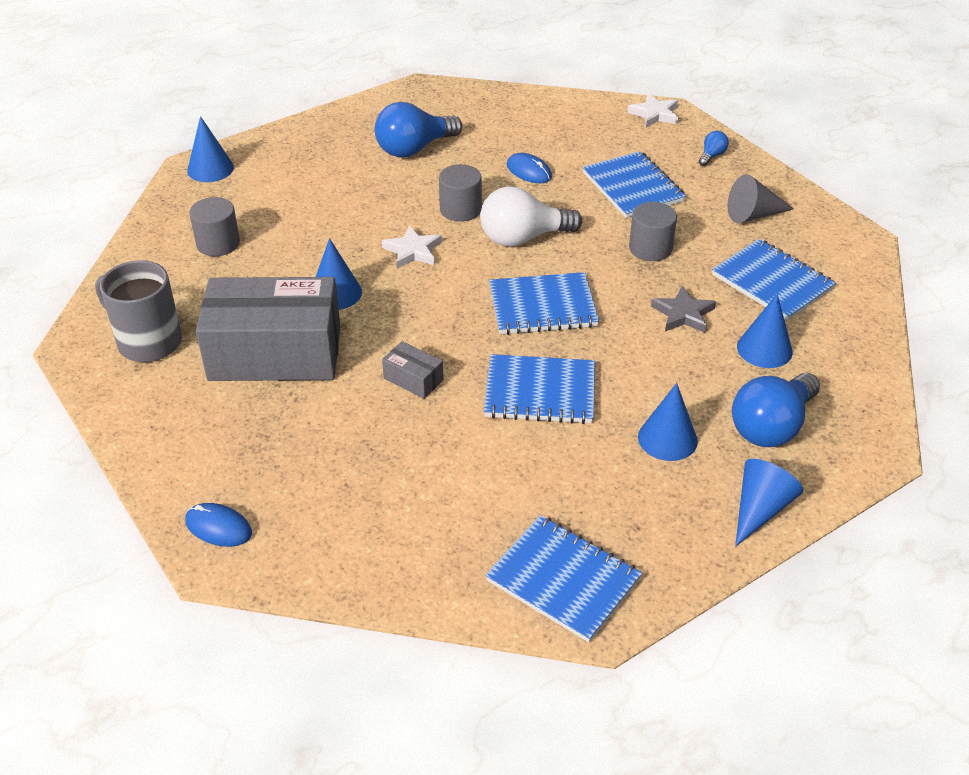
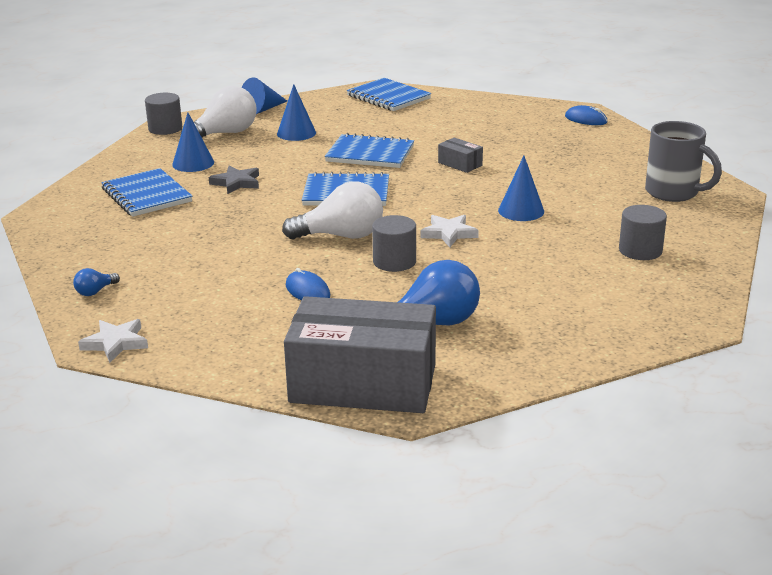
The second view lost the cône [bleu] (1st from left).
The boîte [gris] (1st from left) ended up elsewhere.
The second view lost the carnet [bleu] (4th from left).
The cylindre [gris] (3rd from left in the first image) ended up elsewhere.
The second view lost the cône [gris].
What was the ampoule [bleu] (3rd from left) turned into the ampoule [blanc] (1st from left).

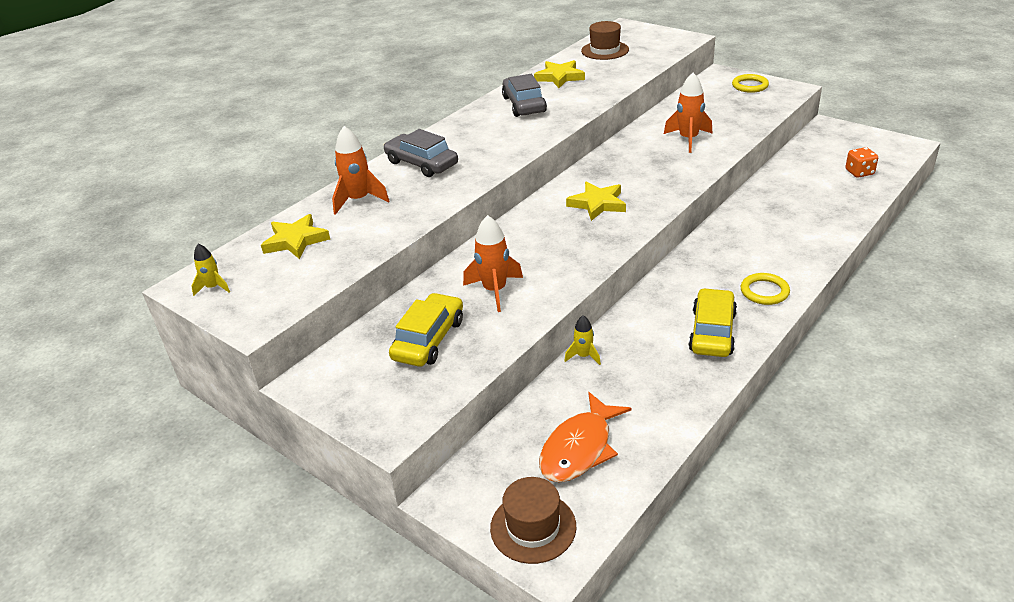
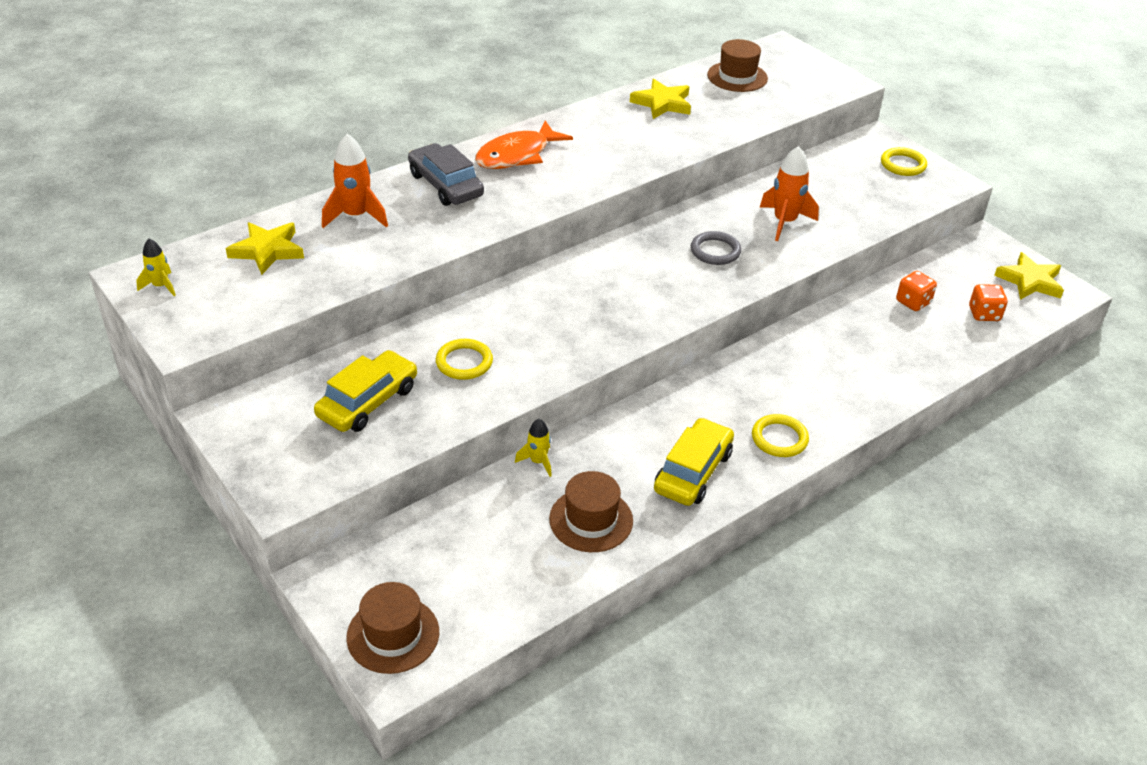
Where the fusée [orange] (2nd from left) stood, the anneau [jaune] (1st from left) came to stand.
The second view lost the voiture [gris] (2nd from left).
The poisson [orange] ended up elsewhere.
The étoile [jaune] (3rd from left) ended up elsewhere.
The second view gained the chapeau [marron] (2nd from left).
The second view gained the anneau [gris].
The second view gained the dé [orange] (1st from left).

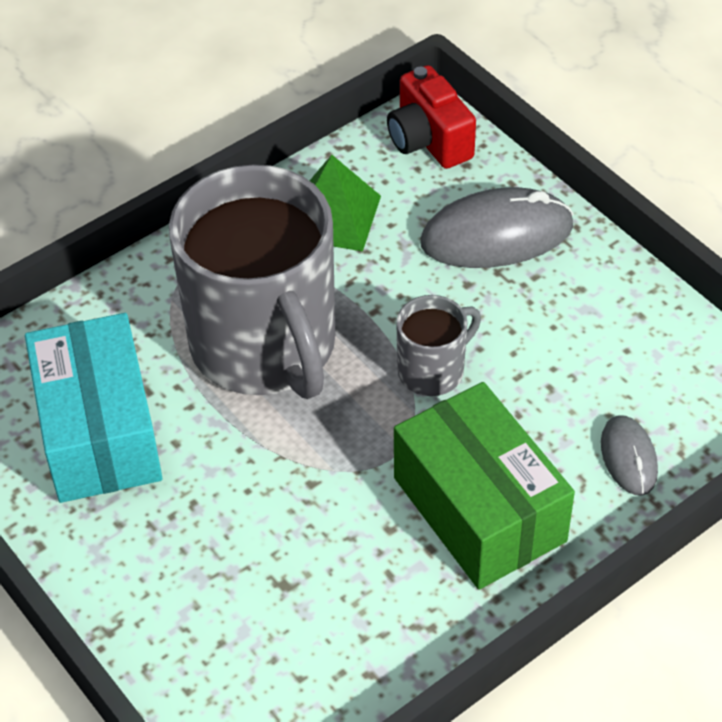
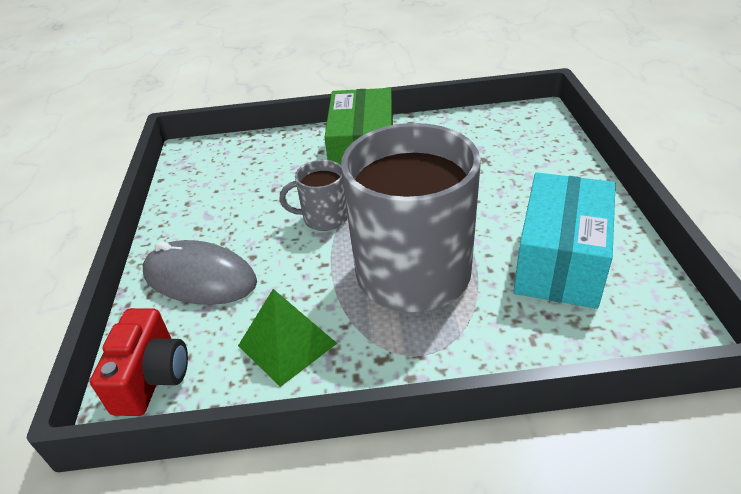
The second view lost the souris [gris] (2nd from left).

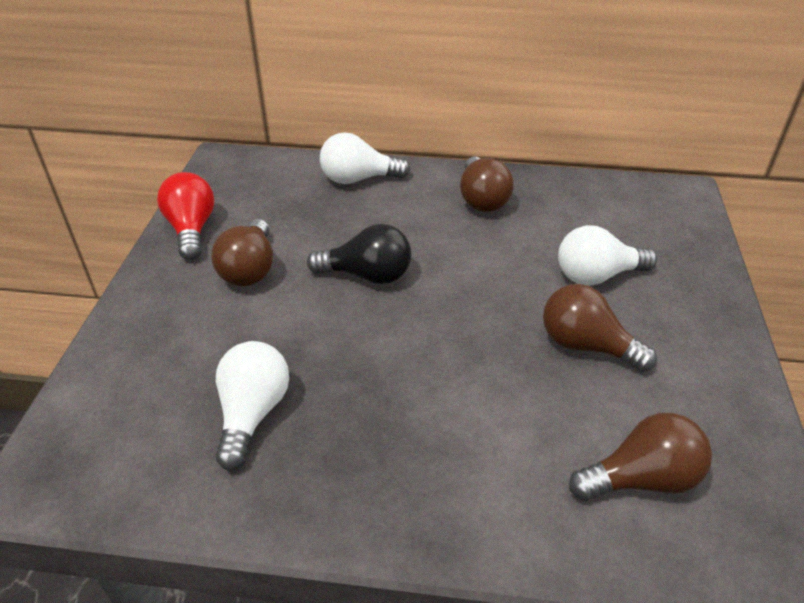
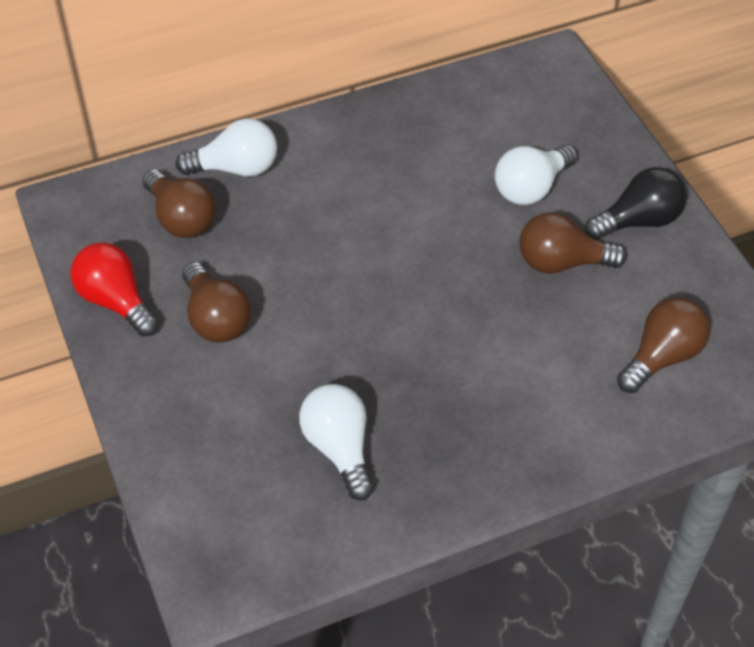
The ampoule [noir] ended up elsewhere.
The ampoule [blanc] (2nd from left in the first image) ended up facing another way, 150 degrees counterclockwise from before.
The ampoule [marron] (2nd from left in the first image) ended up elsewhere.

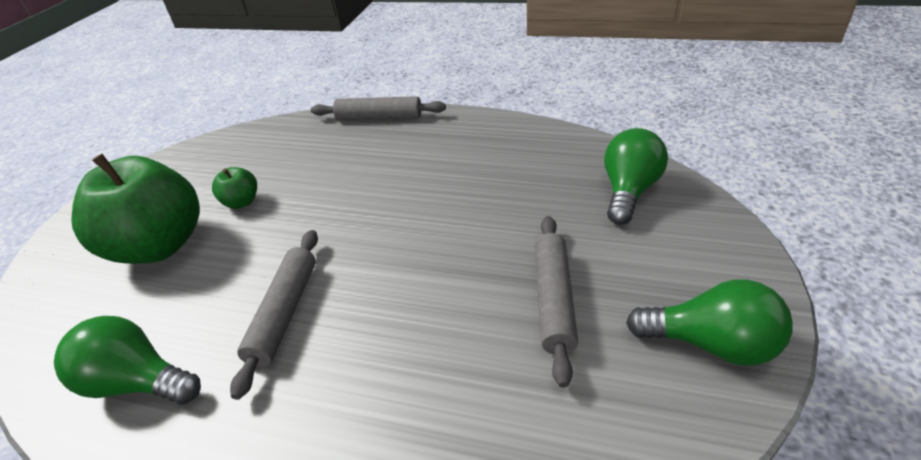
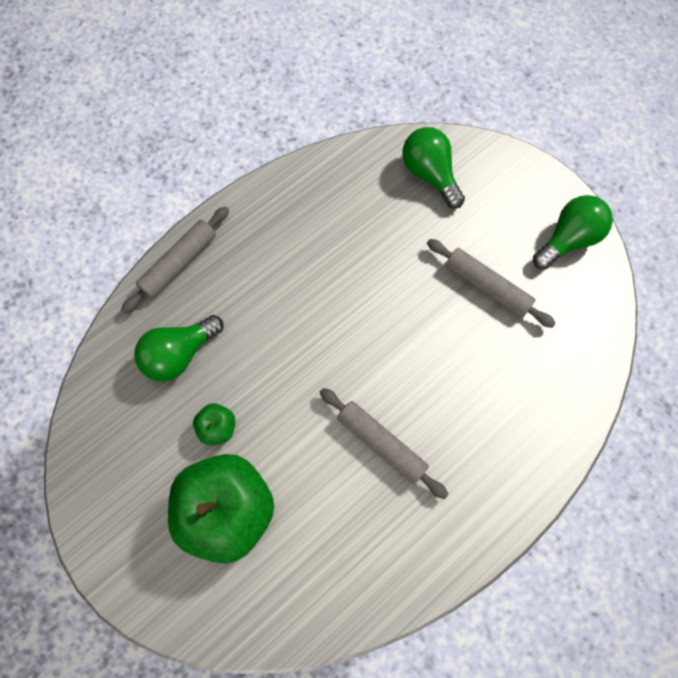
The ampoule [vert] (1st from left) ended up elsewhere.

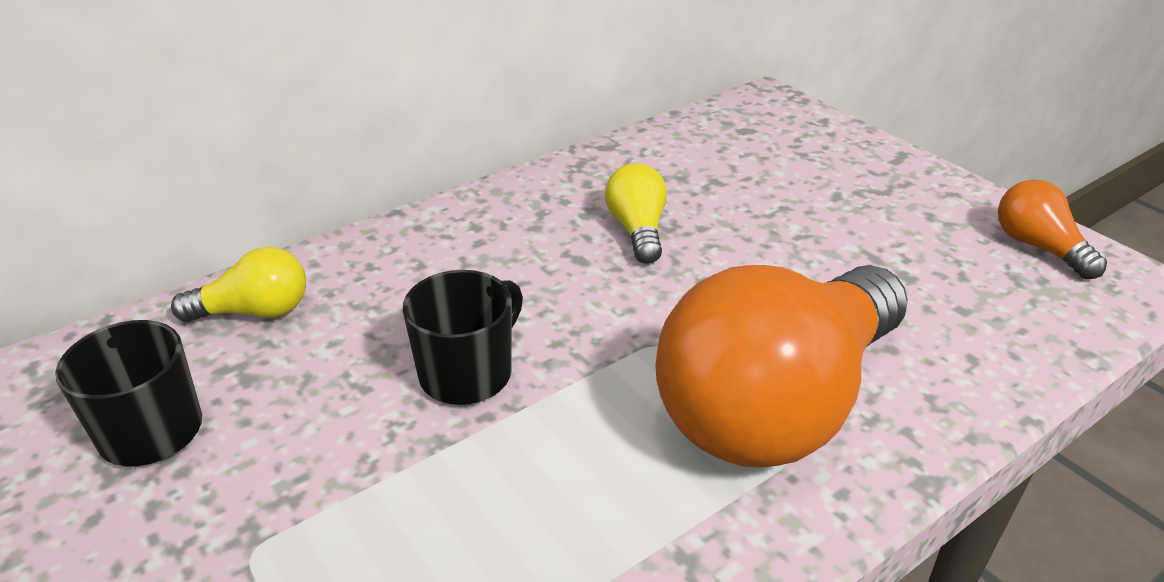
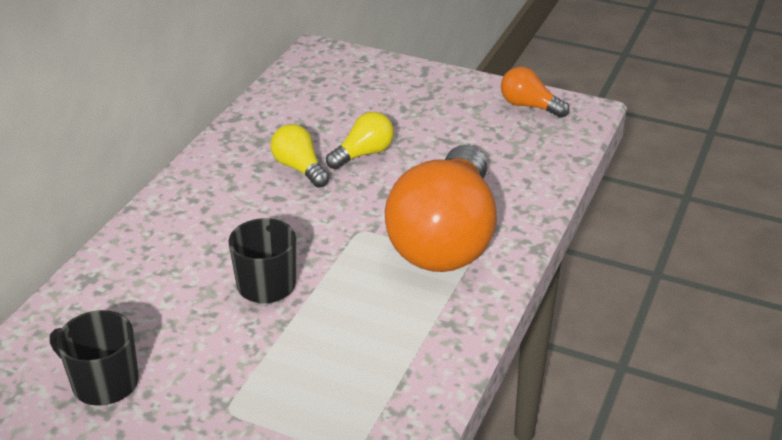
The ampoule [jaune] (1st from left in the first image) ended up elsewhere.

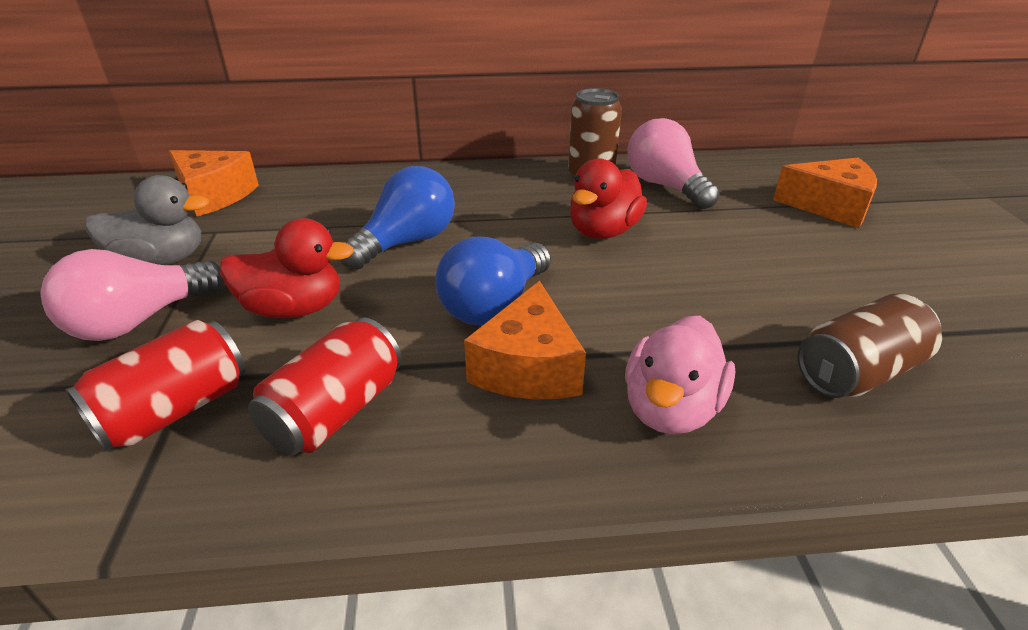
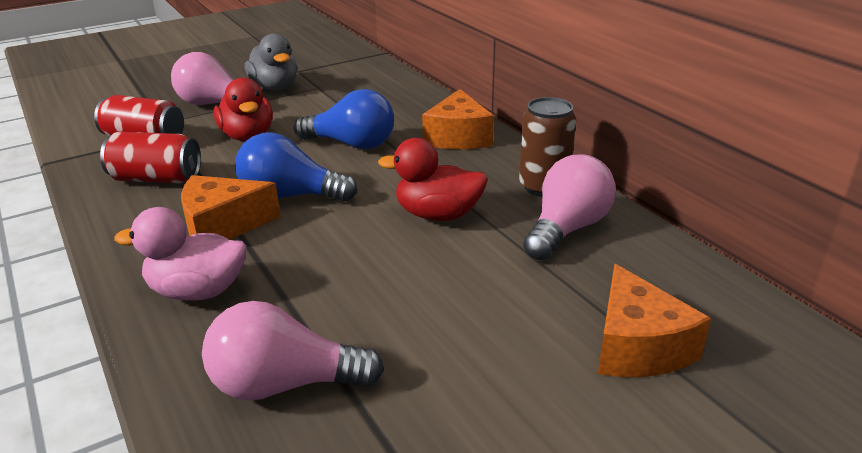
The fromage [orange] (1st from left in the first image) ended up elsewhere.
Where the canette [marron] (2nd from left) stood, the ampoule [rose] (2nd from left) came to stand.

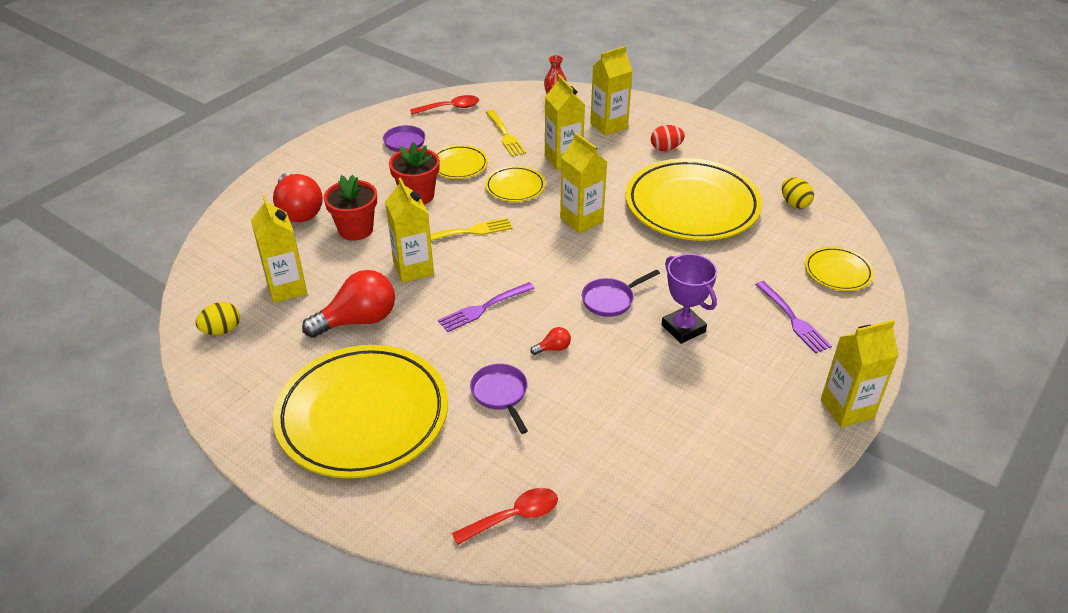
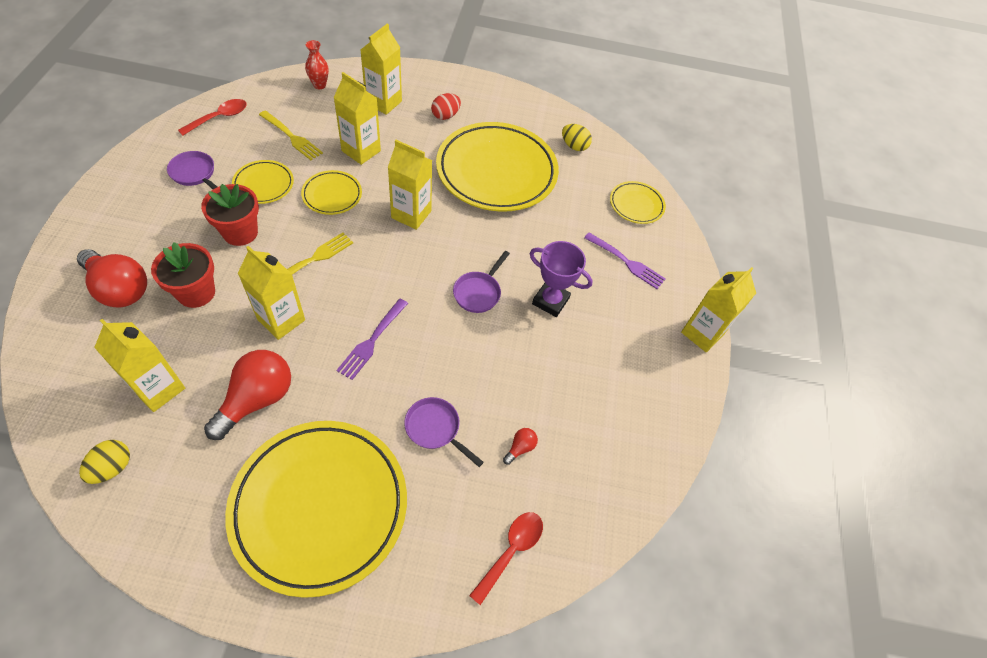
The ampoule [rouge] (3rd from left) ended up elsewhere.

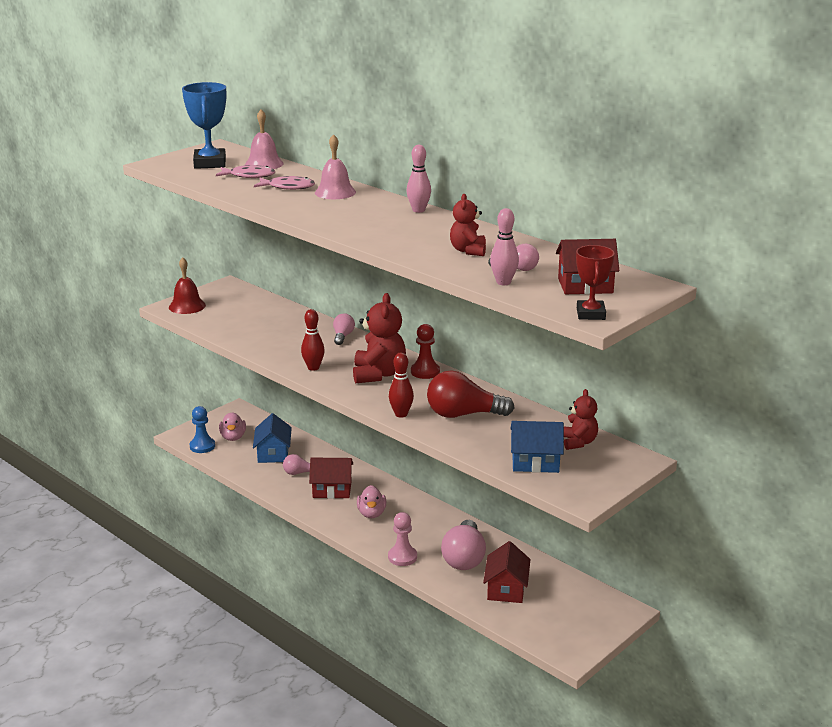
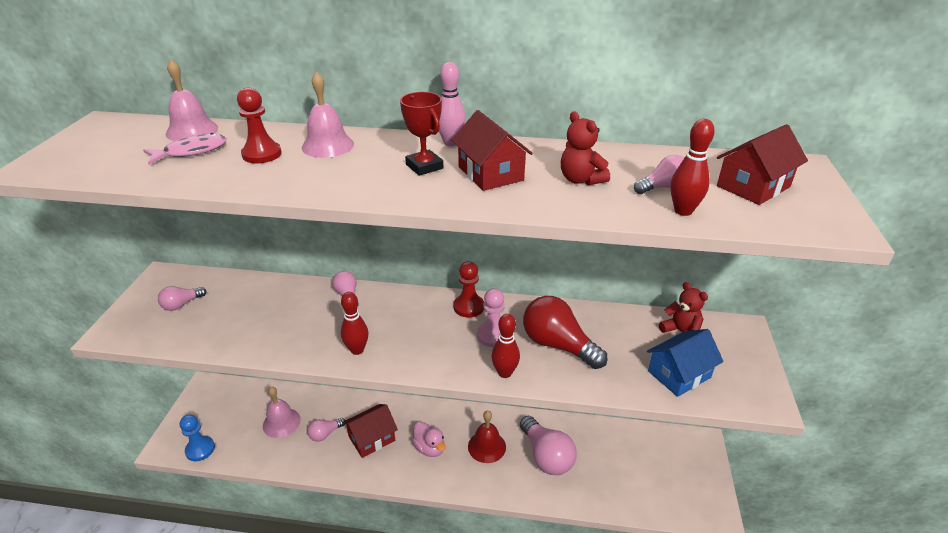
The cloche [rouge] ended up elsewhere.
The second view lost the trophée [bleu].
The second view lost the canard [rose] (1st from left).
Where the maison [bleu] (1st from left) stood, the cloche [rose] (2nd from left) came to stand.
Where the poisson [rose] (2nd from left) stood, the pion [rouge] (1st from left) came to stand.
The second view lost the ours en peluche [rouge] (1st from left).
The pion [rose] ended up elsewhere.
The ampoule [rouge] ended up facing another way, 75 degrees clockwise from before.
The maison [rouge] (2nd from left) ended up elsewhere.
What was the quille [rose] (2nd from left) turned into the quille [rouge] (3rd from left).
The trophée [rouge] ended up elsewhere.
The second view gained the ampoule [rose] (1st from left).

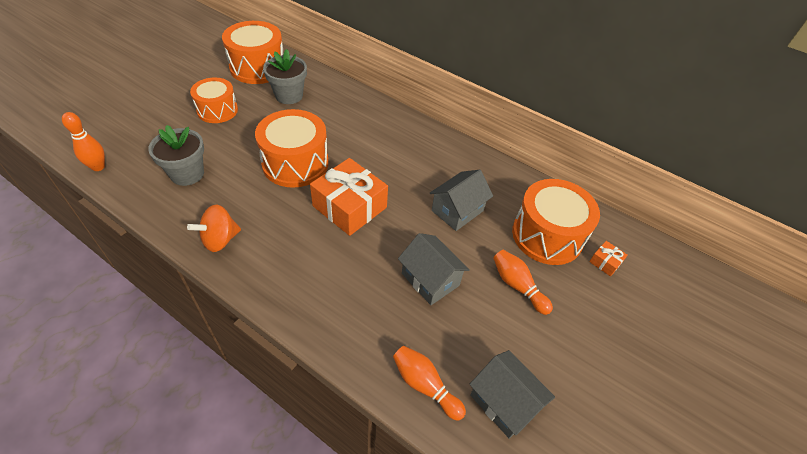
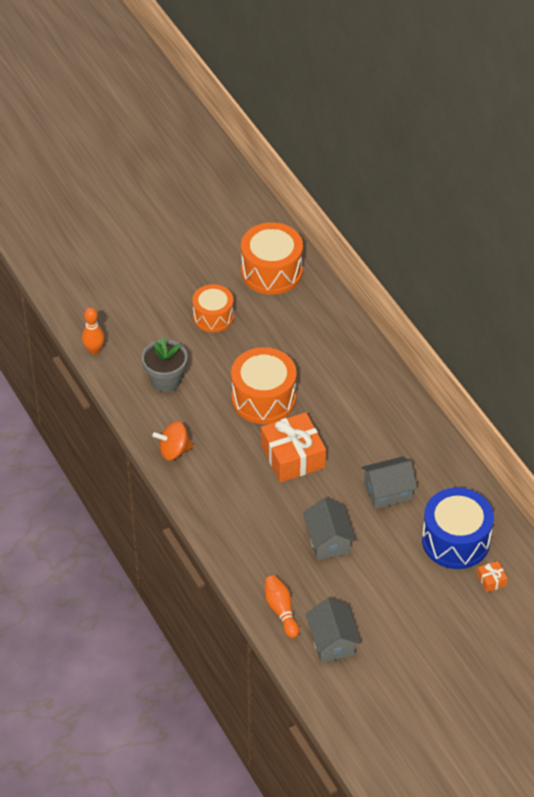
The second view lost the pot de fleurs [gris] (2nd from left).
The second view lost the quille [orange] (3rd from left).
What was the tambour [orange] (4th from left) turned into the tambour [bleu].

